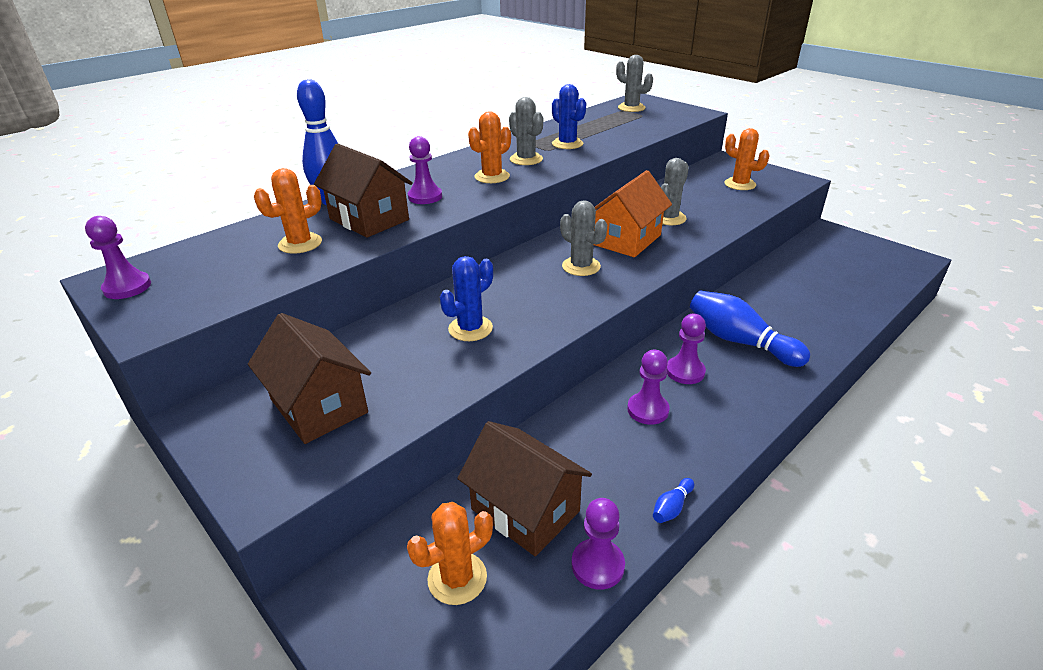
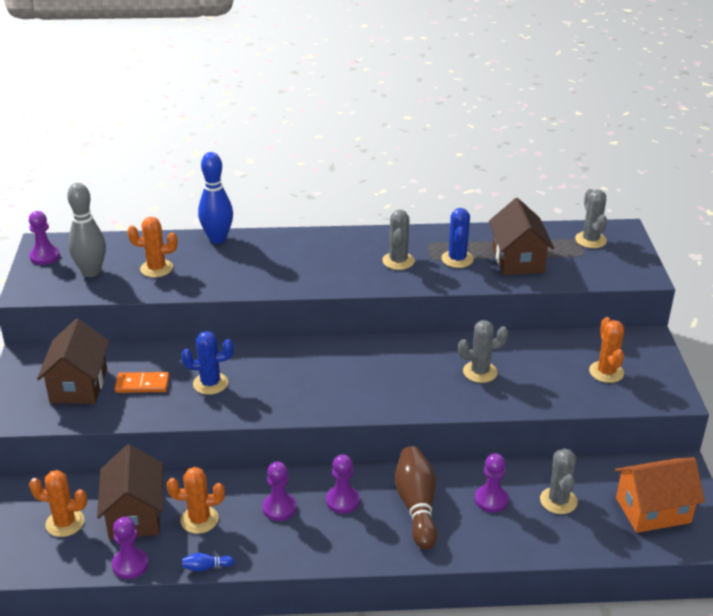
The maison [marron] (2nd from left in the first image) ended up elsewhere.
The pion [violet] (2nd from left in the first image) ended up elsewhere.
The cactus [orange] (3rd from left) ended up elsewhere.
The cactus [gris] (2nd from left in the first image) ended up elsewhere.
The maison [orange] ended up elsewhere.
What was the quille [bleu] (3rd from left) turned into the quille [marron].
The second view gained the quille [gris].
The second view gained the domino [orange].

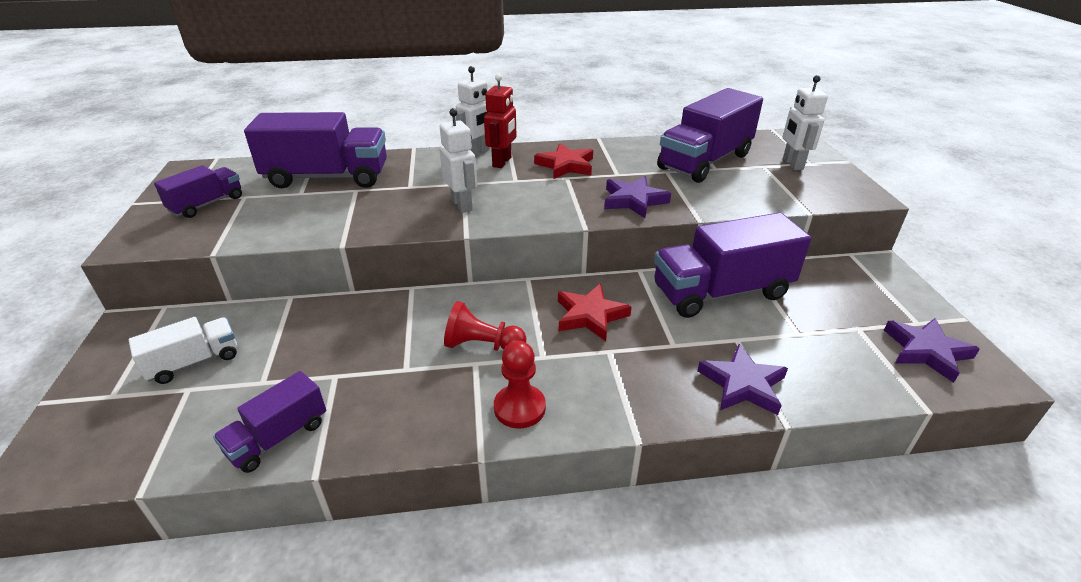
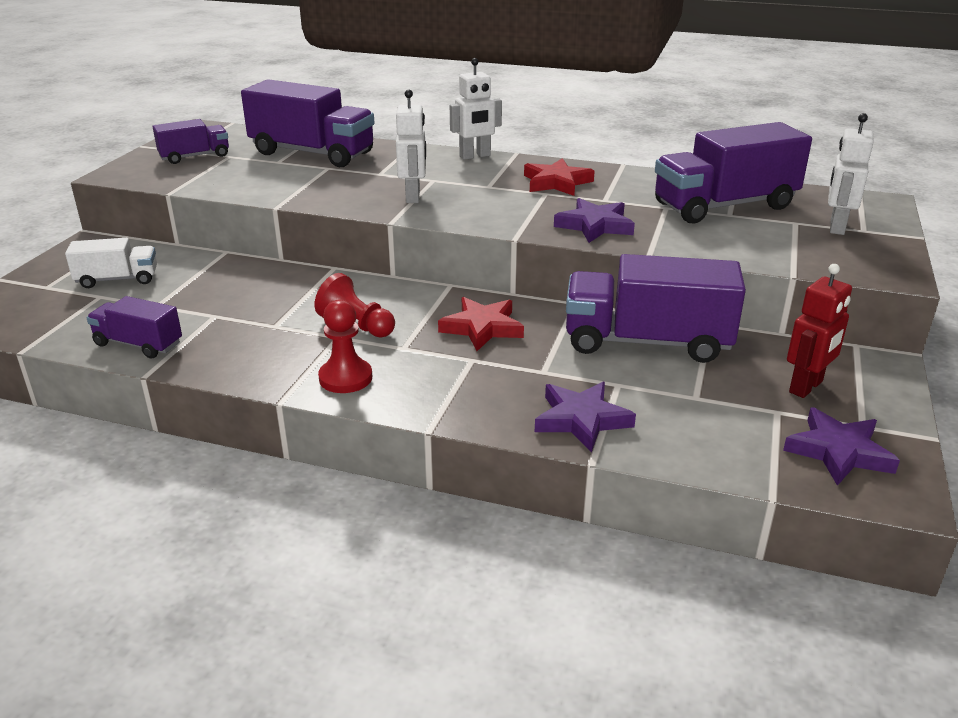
The camion [violet] (2nd from left in the first image) ended up facing another way, 45 degrees clockwise from before.
The robot [rouge] ended up elsewhere.

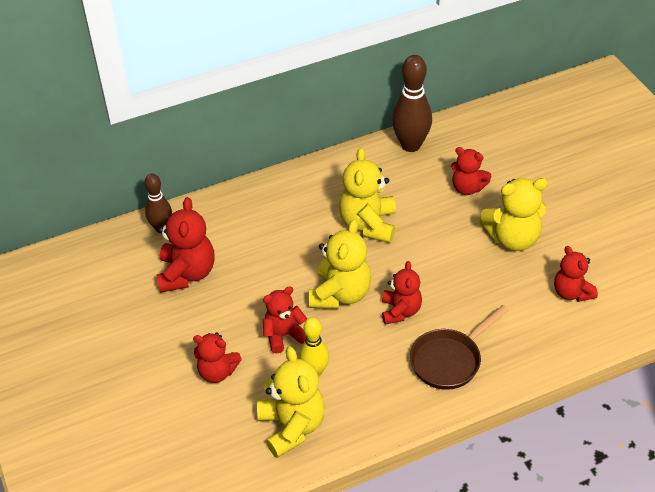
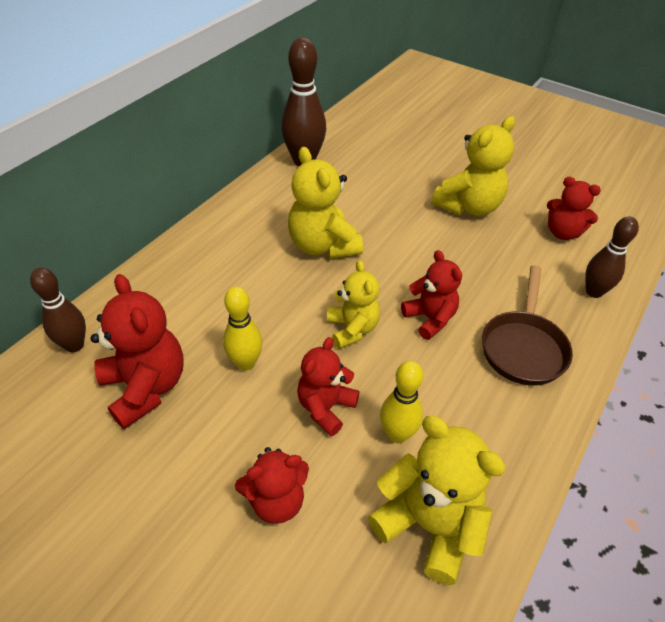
The size of the ours en peluche [jaune] (2nd from left) changed by a factor of 0.66.
The second view lost the ours en peluche [rouge] (5th from left).
The second view gained the quille [jaune] (1st from left).
The second view gained the quille [marron] (3rd from left).

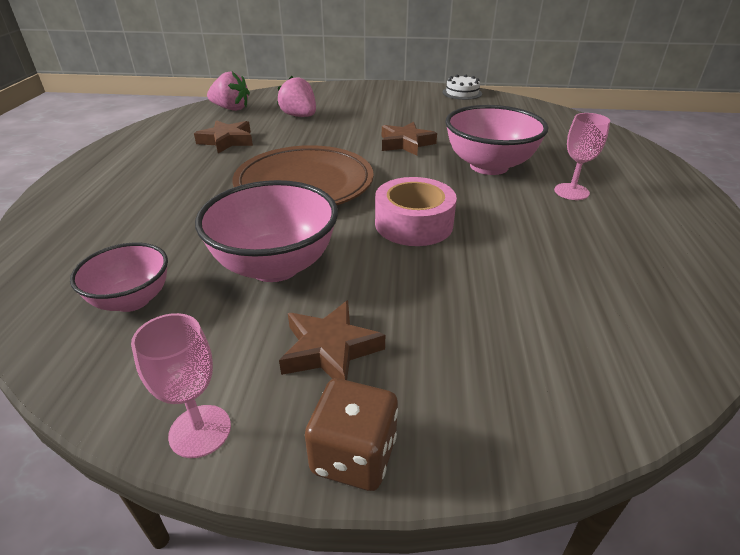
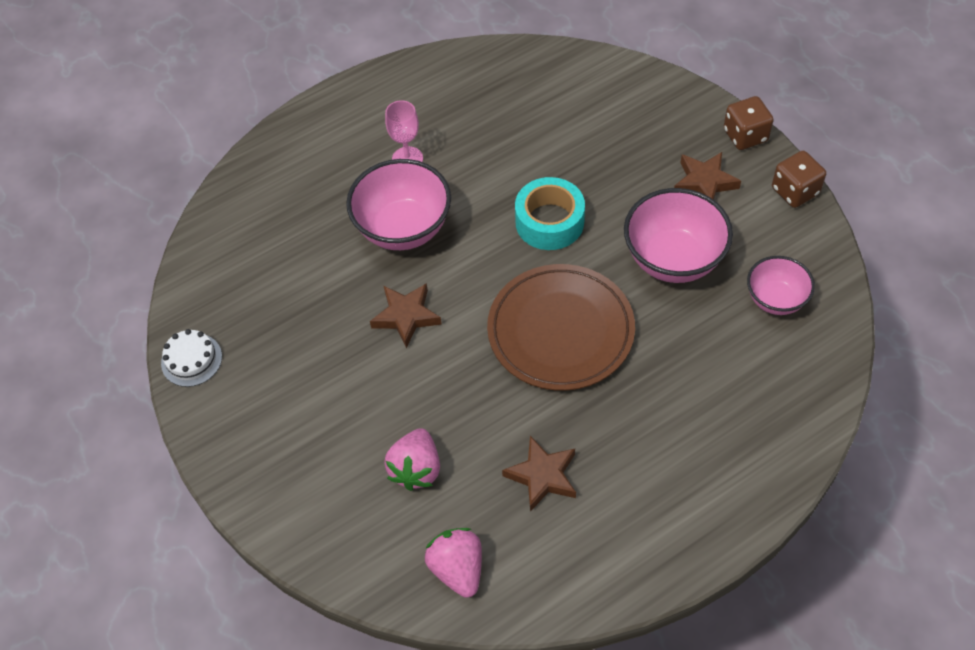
Where the verre à pied [rose] (1st from left) stood, the dé [marron] (2nd from left) came to stand.
What was the ruban adhésif [rose] turned into the ruban adhésif [turquoise].

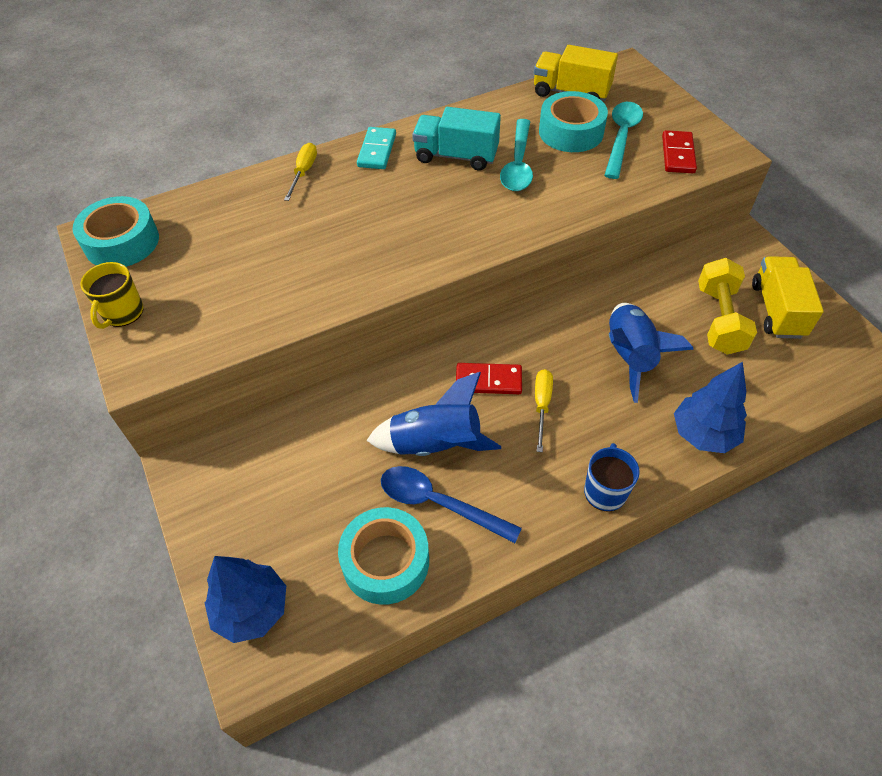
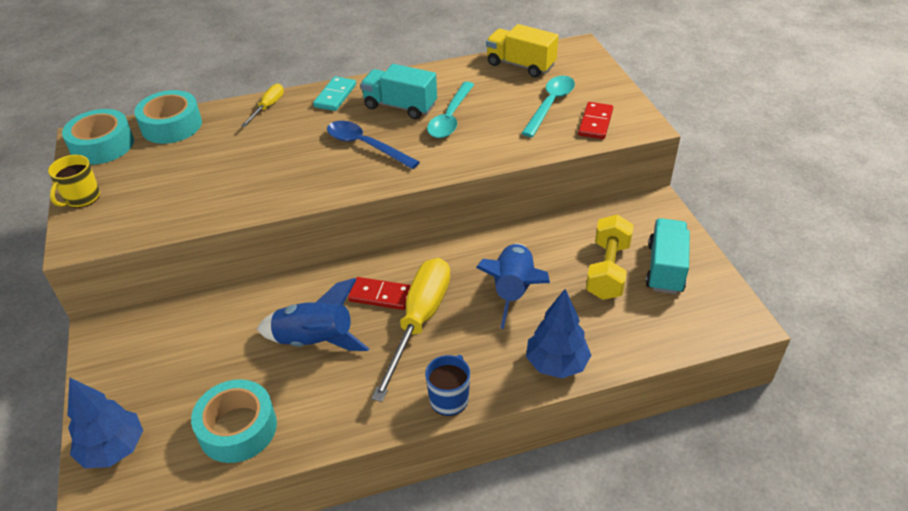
The cuillère [bleu] ended up elsewhere.
The size of the tournevis [jaune] (2nd from left) changed by a factor of 2.07.
The ruban adhésif [turquoise] (3rd from left in the first image) ended up elsewhere.
What was the camion [jaune] (2nd from left) turned into the camion [turquoise] (2nd from left).

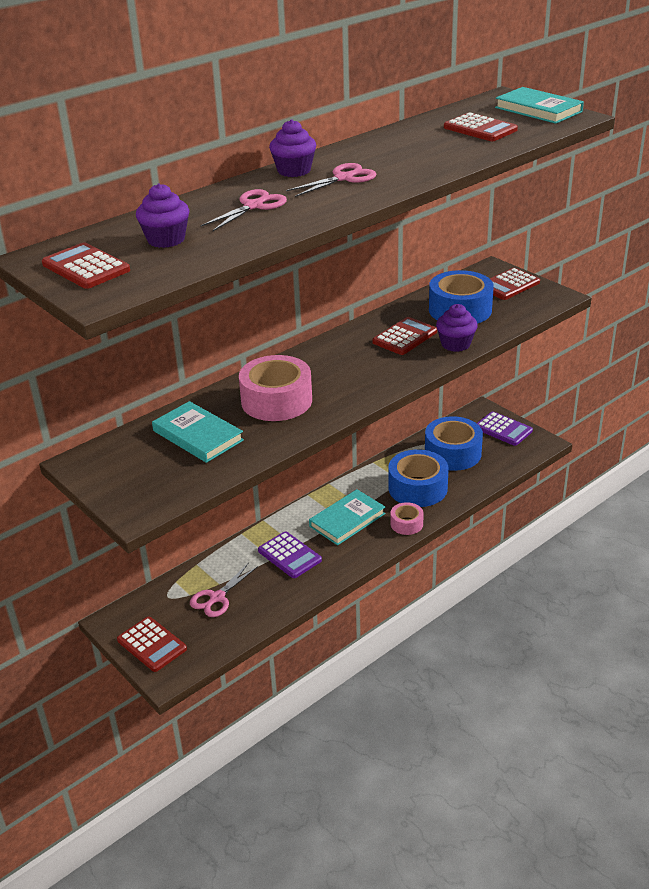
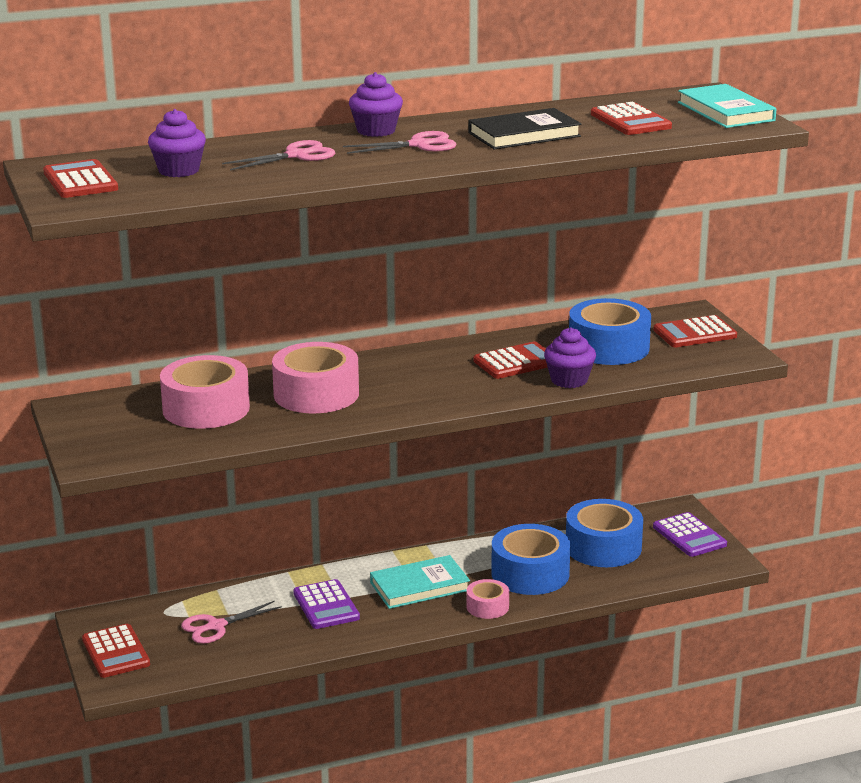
Where the livre [turquoise] (1st from left) stood, the ruban adhésif [rose] (1st from left) came to stand.
The second view gained the livre [noir].

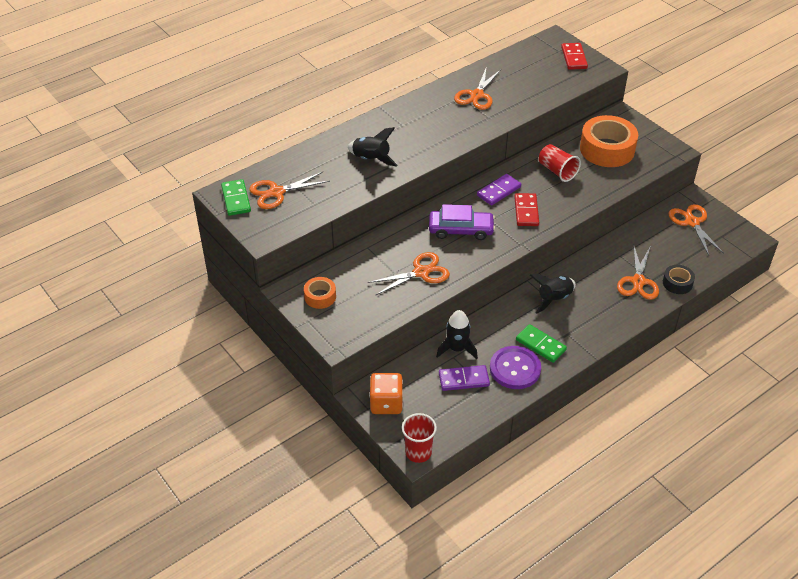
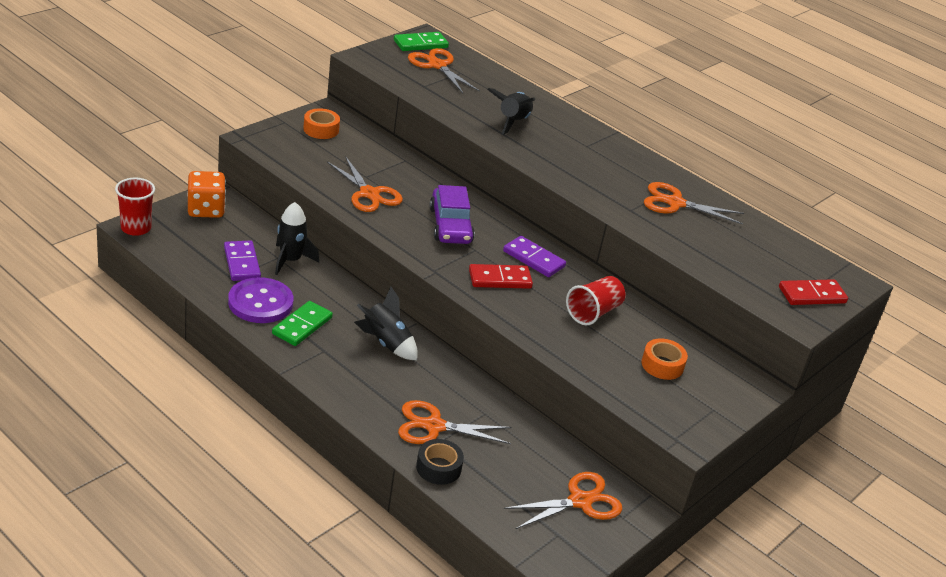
The size of the ruban adhésif [orange] (2nd from left) changed by a factor of 0.51.

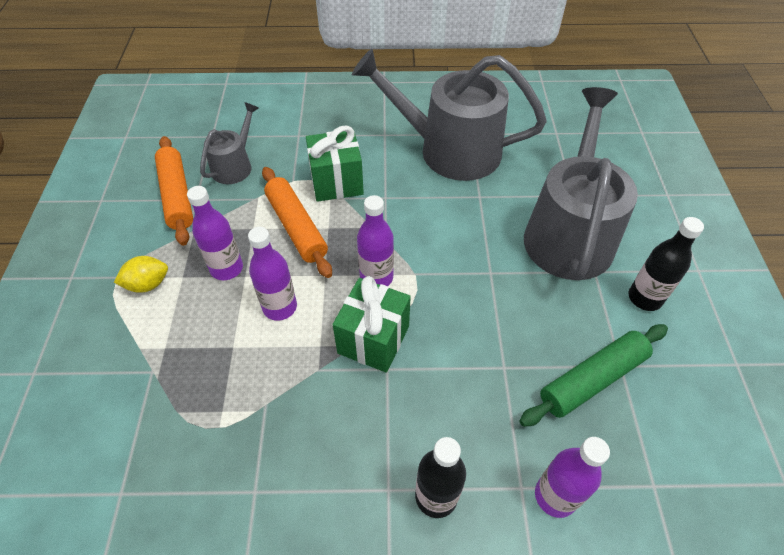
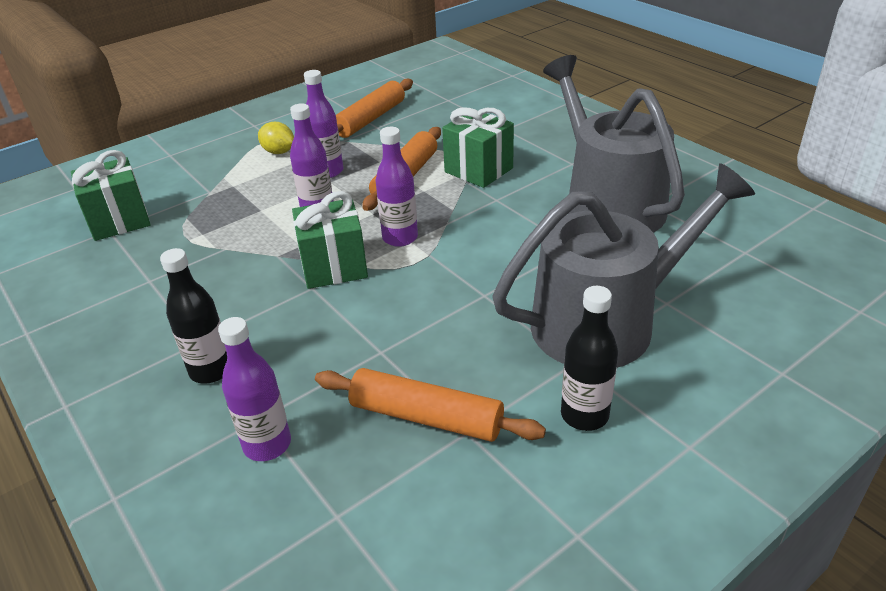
The second view lost the arrosoir [gris] (1st from left).
What was the rouleau à pâtisserie [vert] turned into the rouleau à pâtisserie [orange] (3rd from left).
The second view gained the cadeau [vert] (1st from left).

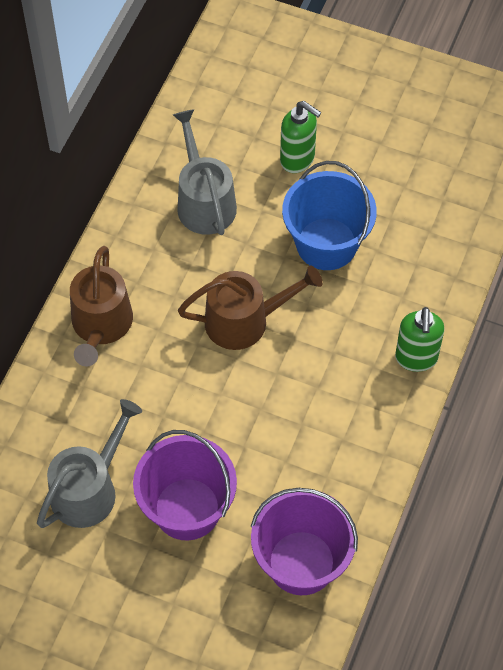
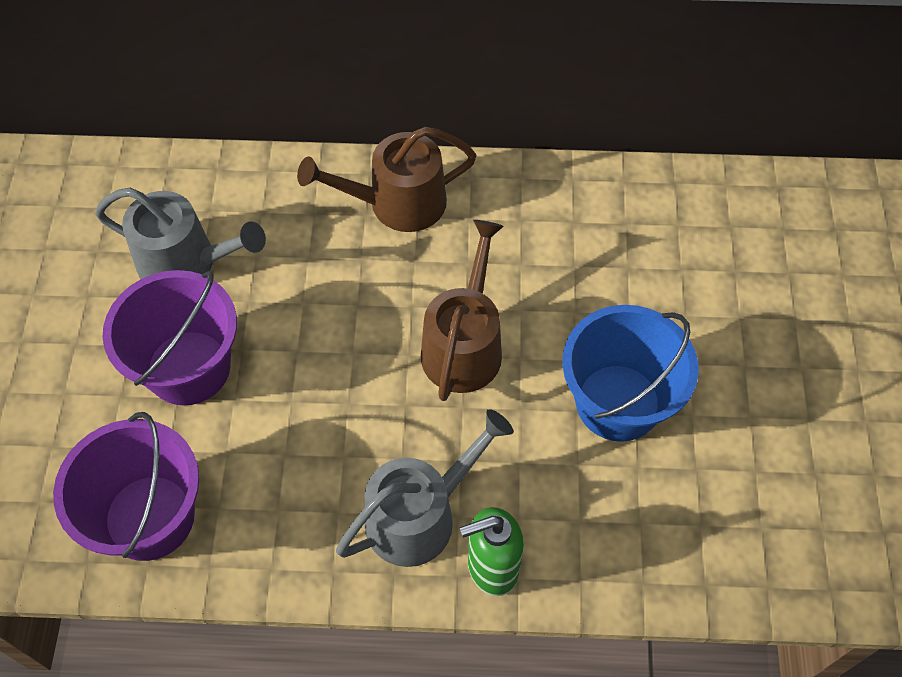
The arrosoir [gris] (2nd from left) ended up elsewhere.
The arrosoir [marron] (2nd from left) ended up facing another way, 135 degrees counterclockwise from before.
The second view lost the distributeur de savon [vert] (1st from left).

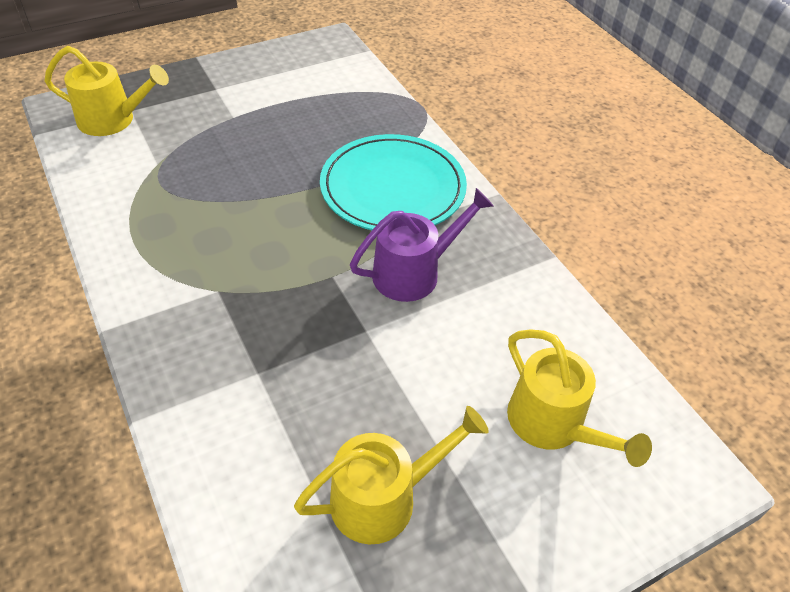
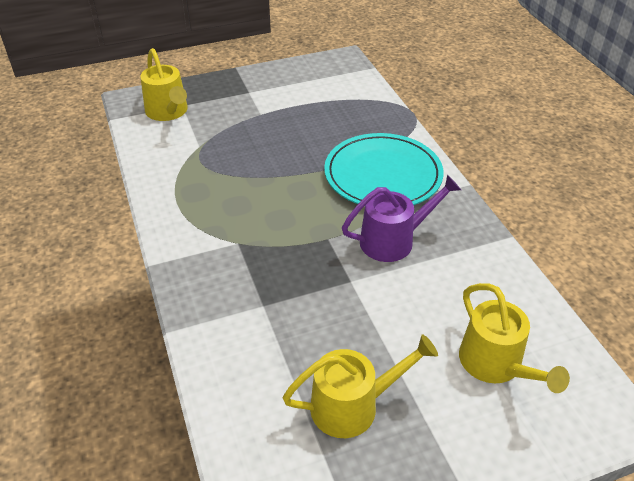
The arrosoir [jaune] (1st from left) ended up facing another way, 45 degrees clockwise from before.

